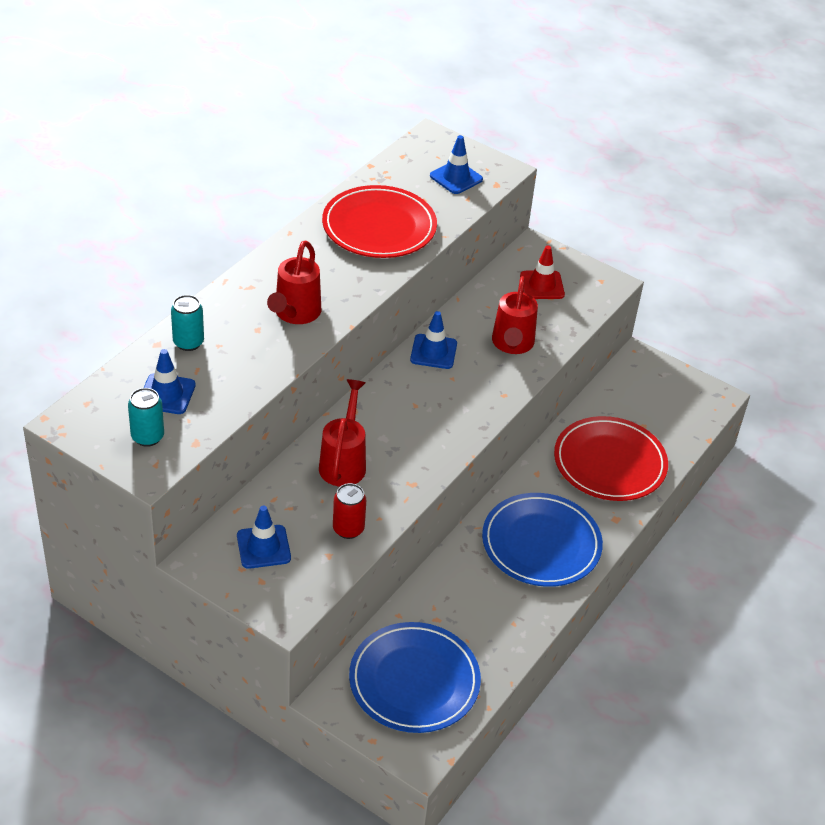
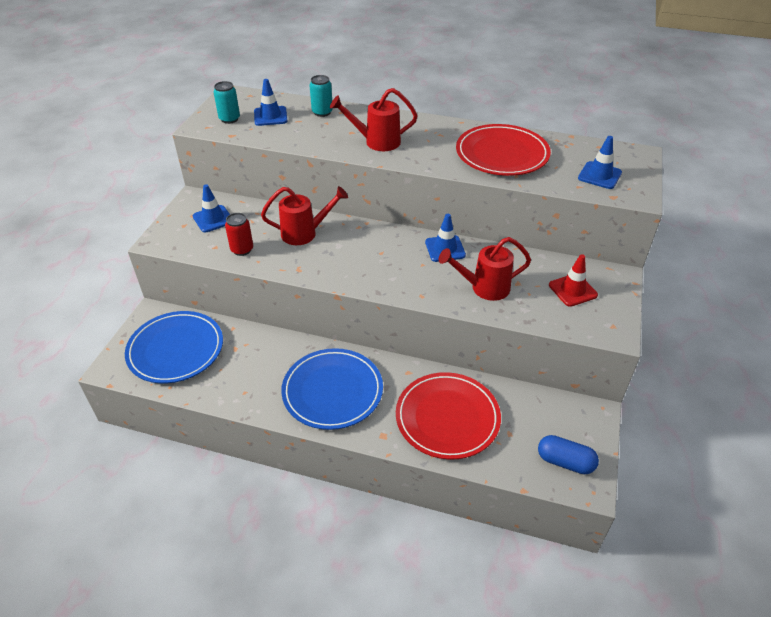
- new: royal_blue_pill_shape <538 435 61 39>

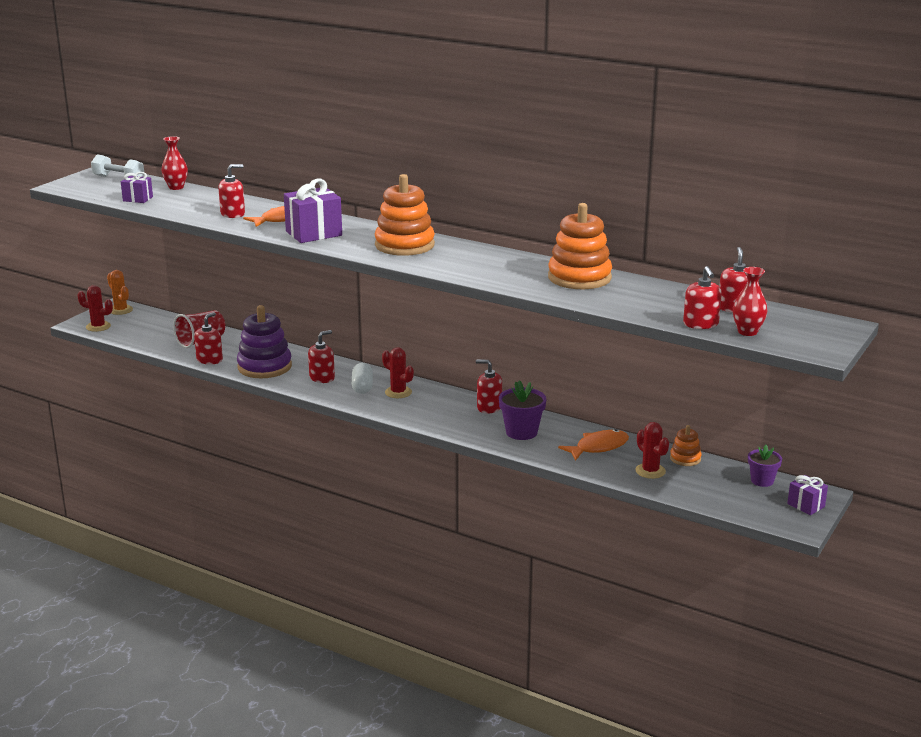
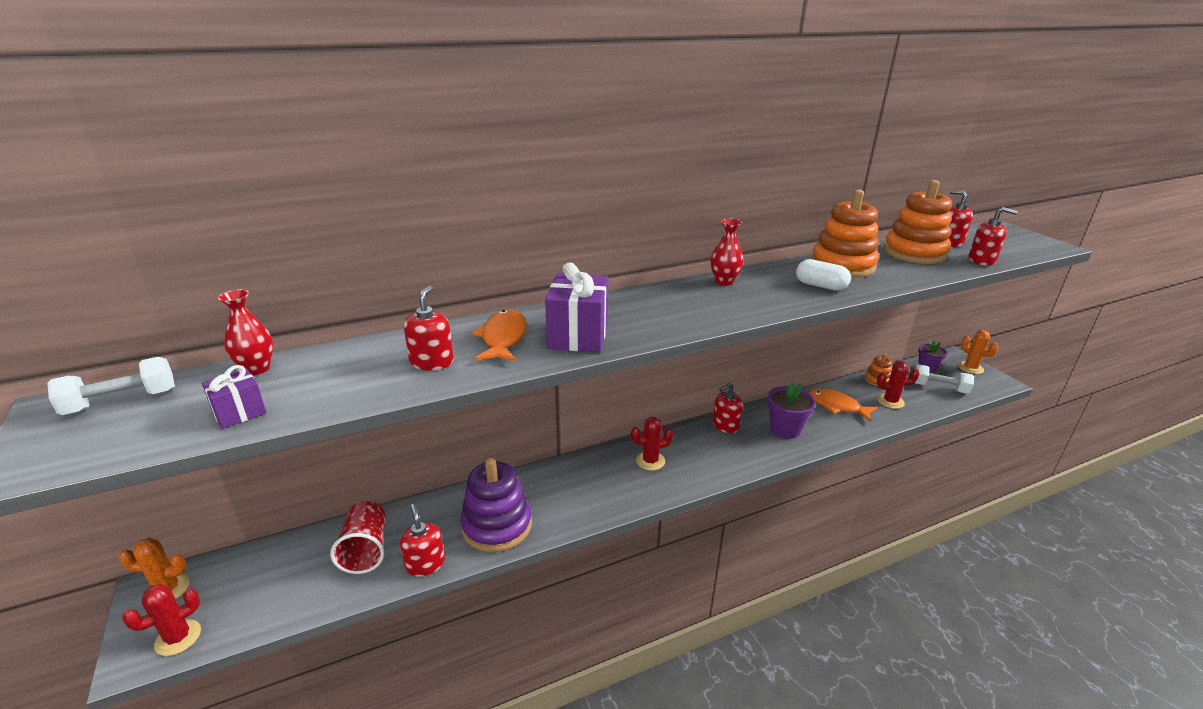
- shifted: red_tall_vase <733 267 34 69> to <711 218 32 68>
- shifted: snow-white_pill_shape <352 363 21 31> to <796 259 55 32>
- rotated: orange-coloured_fish_figure <558 429 71 32> = <808 388 70 33> 60 degrees counterclockwise
- shifted: orange-coloured_stacking_rings <375 174 60 82> to <884 180 68 84>
- new: snow-white_dumbbell <915 365 59 29>
- swapped: violet_wrapped_gift <787 475 41 40> to orange-coloured_prickly_plant <958 330 40 44>
- gone: red_soap_dispenser <308 330 27 53>

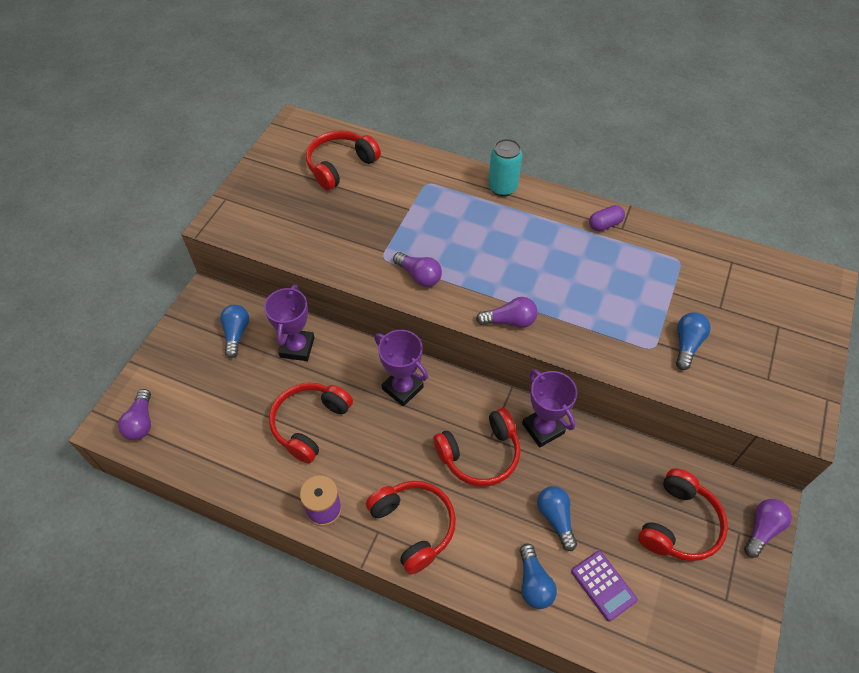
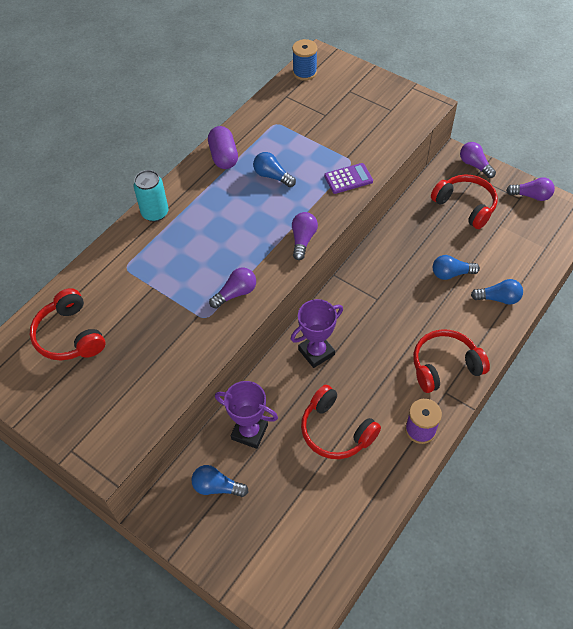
- scaled: violet_pill_shape <589 205 36 26> = <208 126 30 43> x1.52
- shifted: royal_blue_light_bulb <676 312 35 58> to <253 152 43 35>
- new: royal_blue_bobbin <292 39 25 42>
- shifted: violet_calculator <571 551 67 71> to <324 163 49 31>
- shifted: violet_light_bulb <118 389 33 51> to <506 177 49 24>
- gone: red_headset <433 408 88 78>
- gone: violet_award_cup <522 369 55 78>

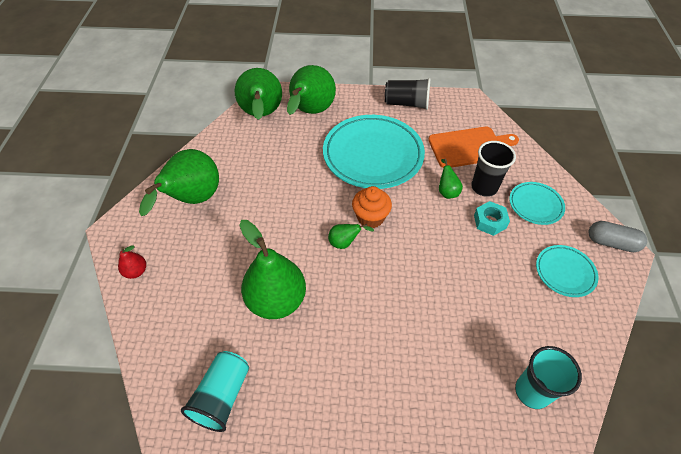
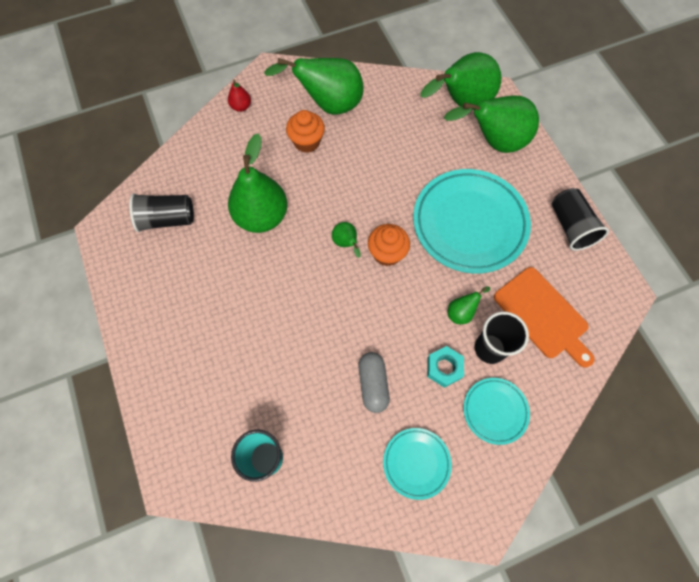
- repainted: teal_beaker <181 351 68 81> to jet-black_beaker <129 193 65 39>
- new: orange-coloured_muffin <286 110 39 43>
- shifted: grey_pill_shape <589 221 58 31> to <358 352 32 61>

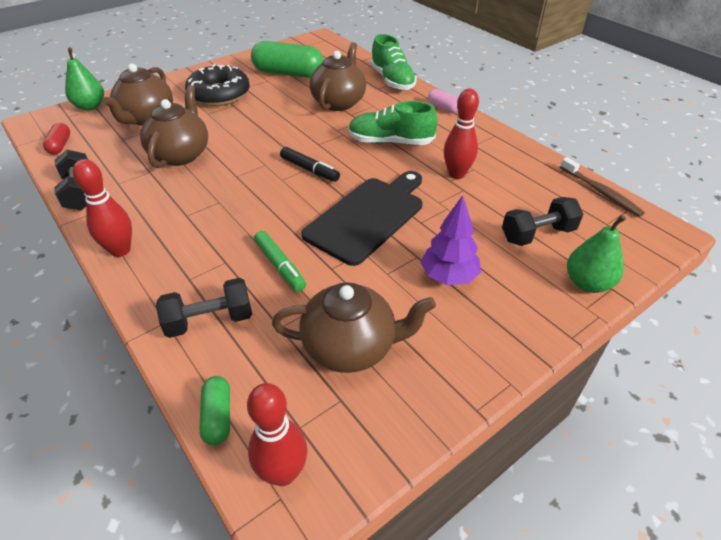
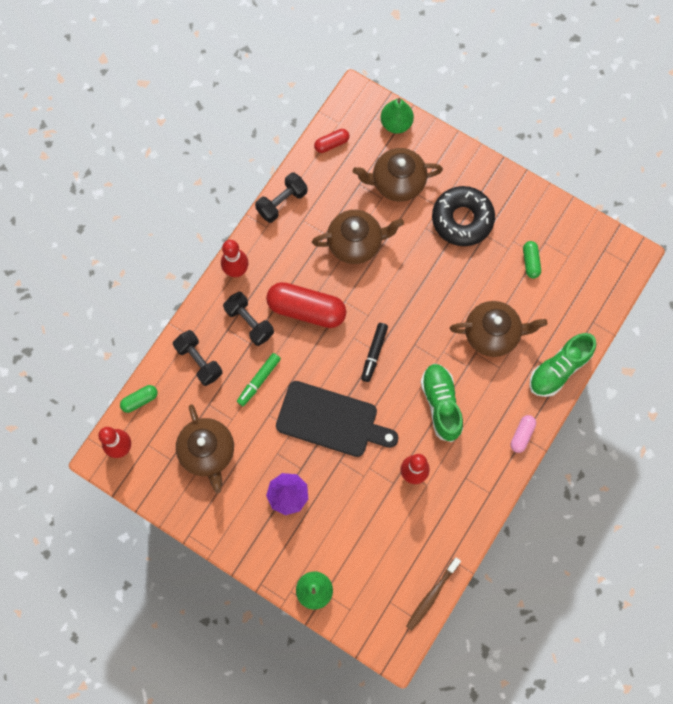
- shifted: jet-black_dumbbell <502 197 81 49> to <223 292 51 54>
- new: red_pill_shape <266 282 80 46>
- scaled: green_pill_shape <251 41 73 37> = <523 241 18 38> x0.48

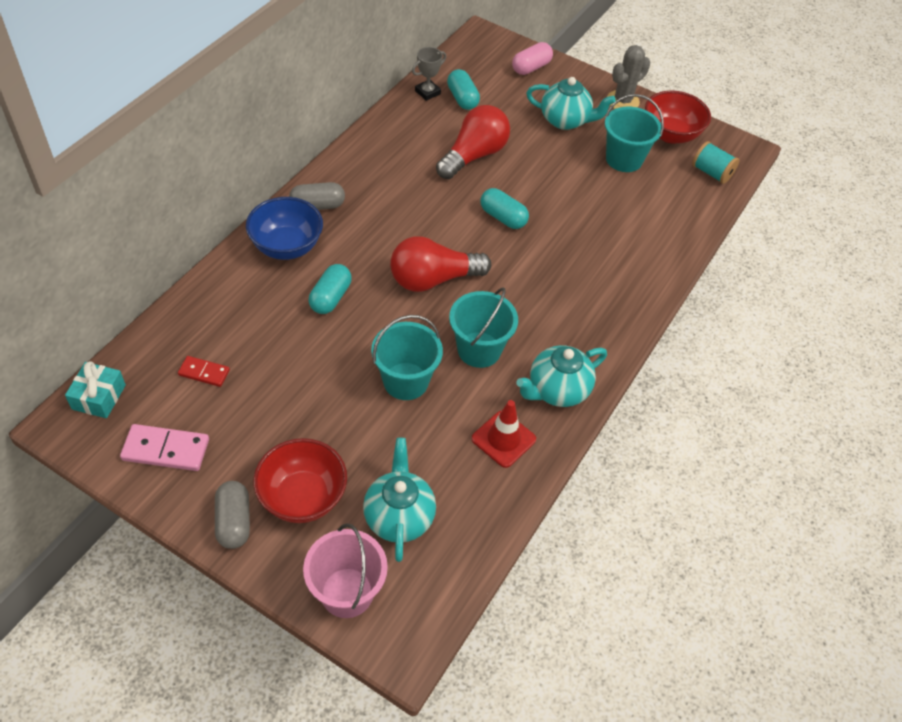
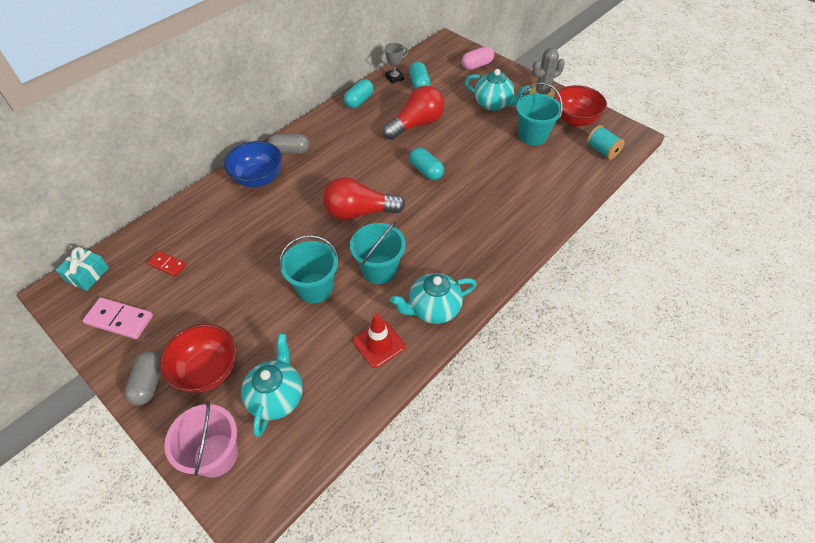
- shifted: teal_pill_shape <309 264 43 50> to <344 79 30 29>

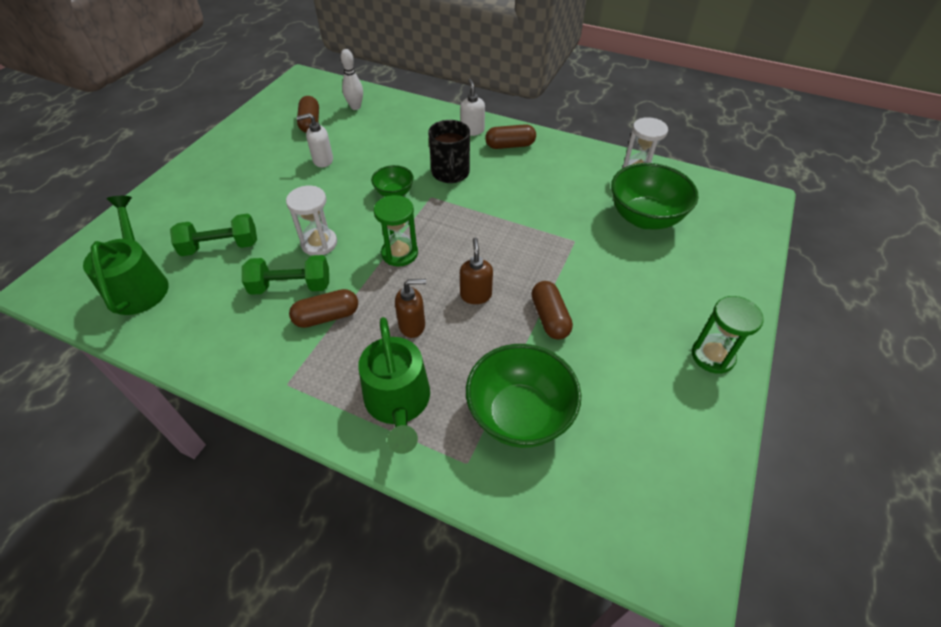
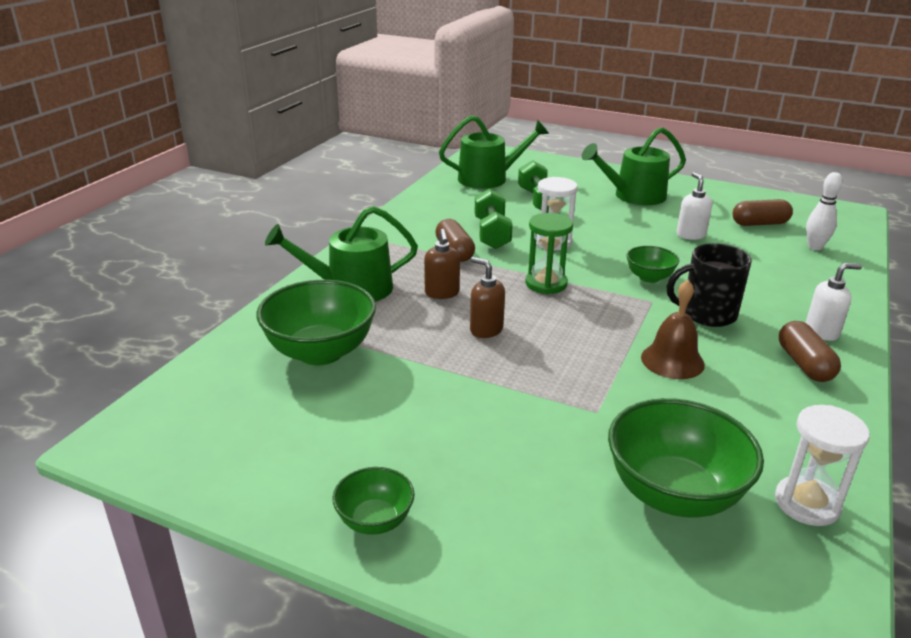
- swapped: green_sand_timer <692 296 72 78> to green_bowl <332 467 83 68>
- rotated: russet_soap_dispenser <460 238 33 66> = <470 257 35 81> 135 degrees counterclockwise
- new: green_watering_can <582 127 104 78>
- new: russet_bell <641 280 64 99>
- gone: russet_pill_shape <531 281 42 59>

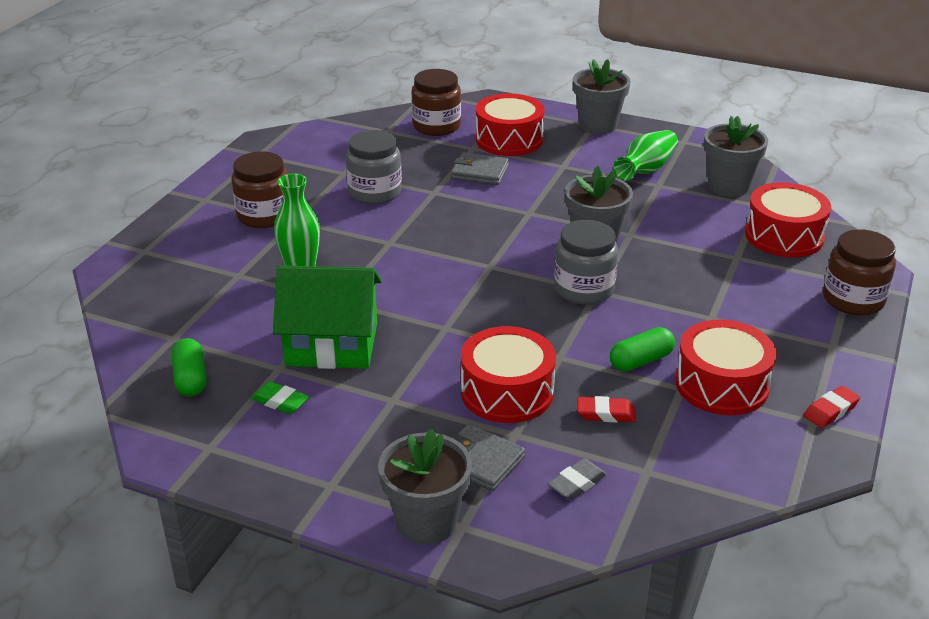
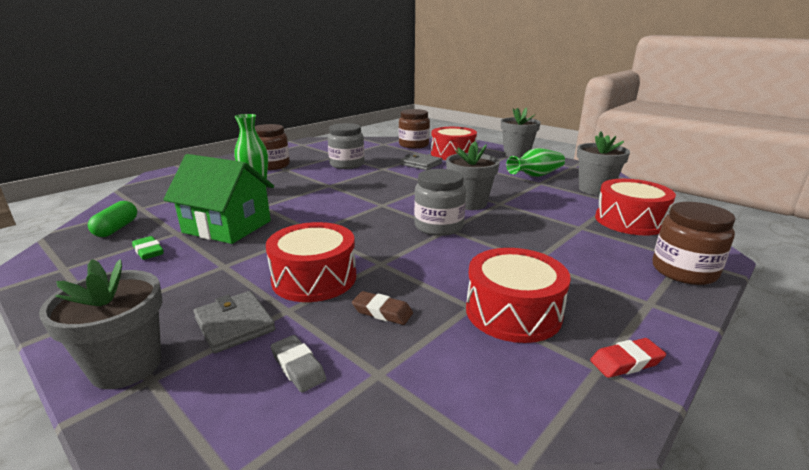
- rotated: grey_eraser <547 458 60 42> = <271 335 56 58> 75 degrees clockwise
- repainted: red_eraser <577 396 59 27> to russet_eraser <352 291 61 34>
- gone: green_pill_shape <610 327 65 45>

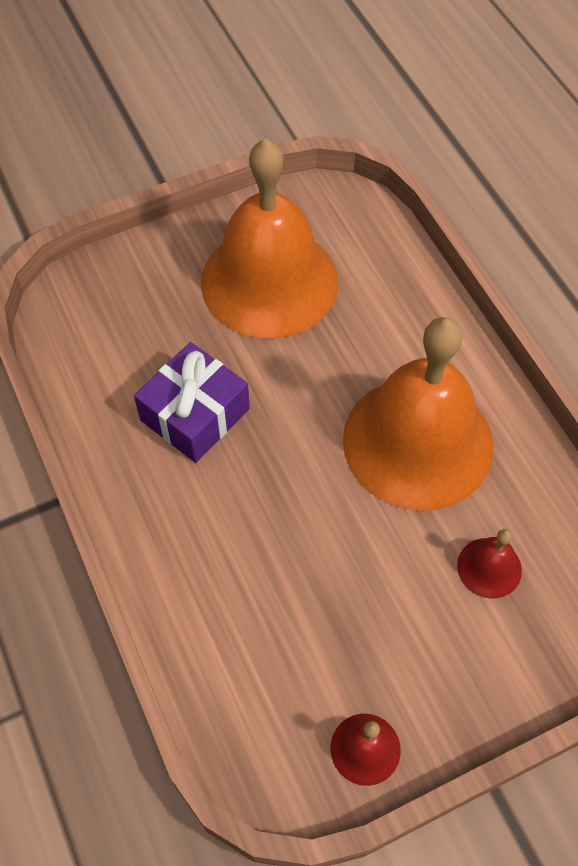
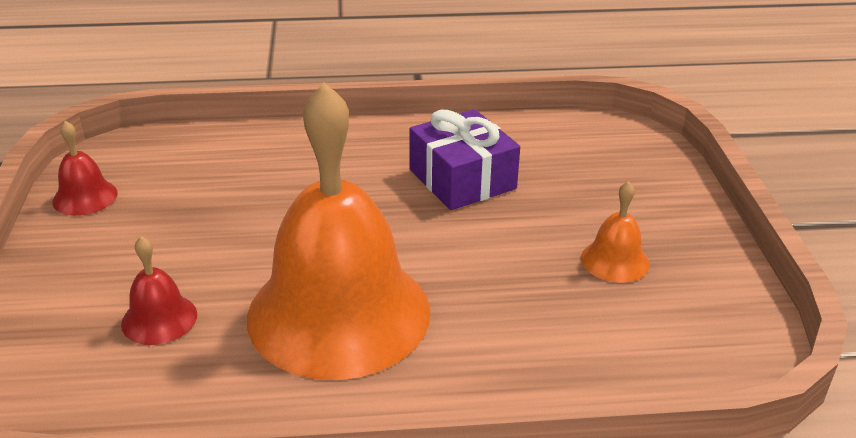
- scaled: orange-coloured_bell <201 139 137 200> = <581 181 69 102> x0.40

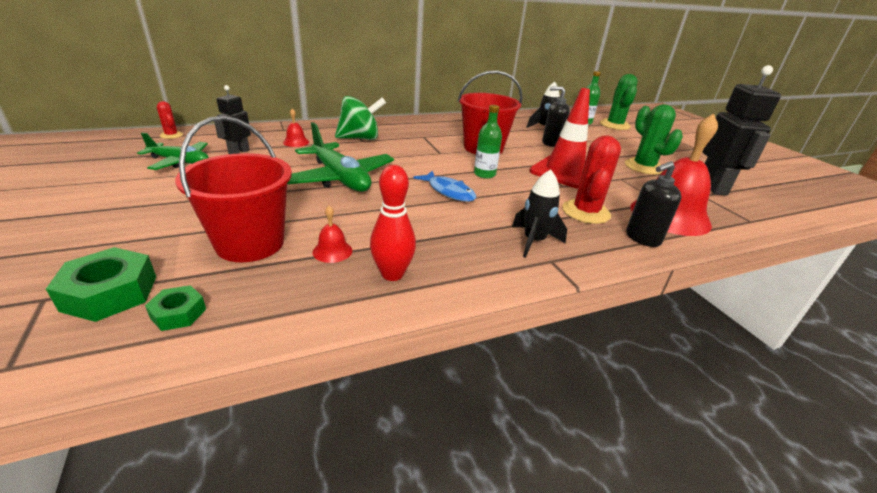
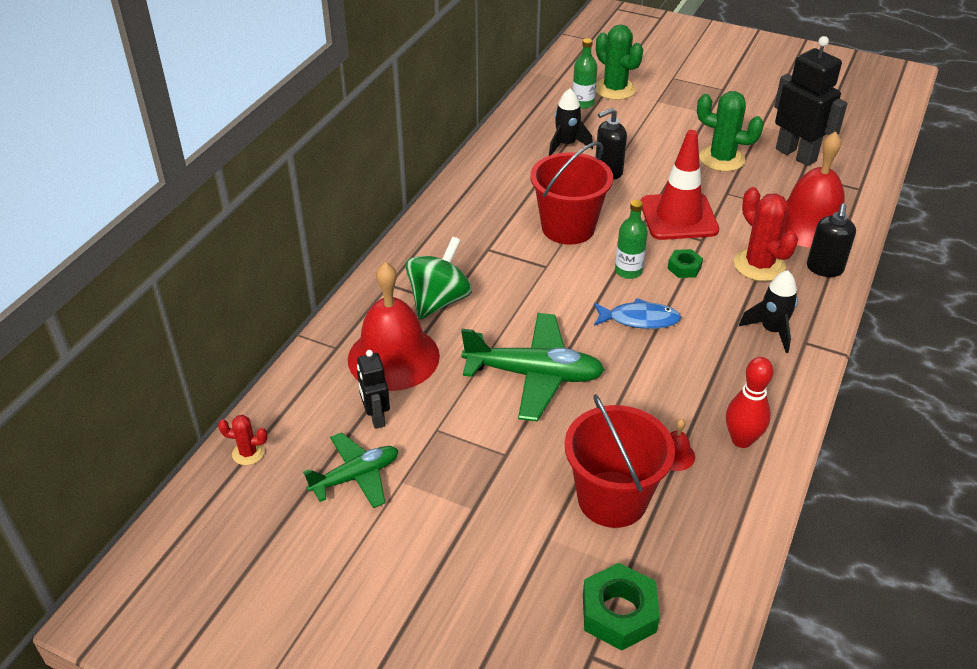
- scaled: red_bell <283 108 26 39> = <348 262 92 129> x2.49
- shifted: green_hexagon_nut <145 285 61 46> to <667 249 36 29>

